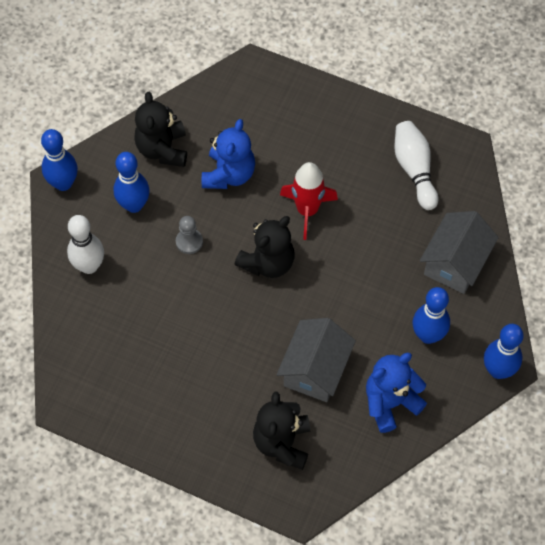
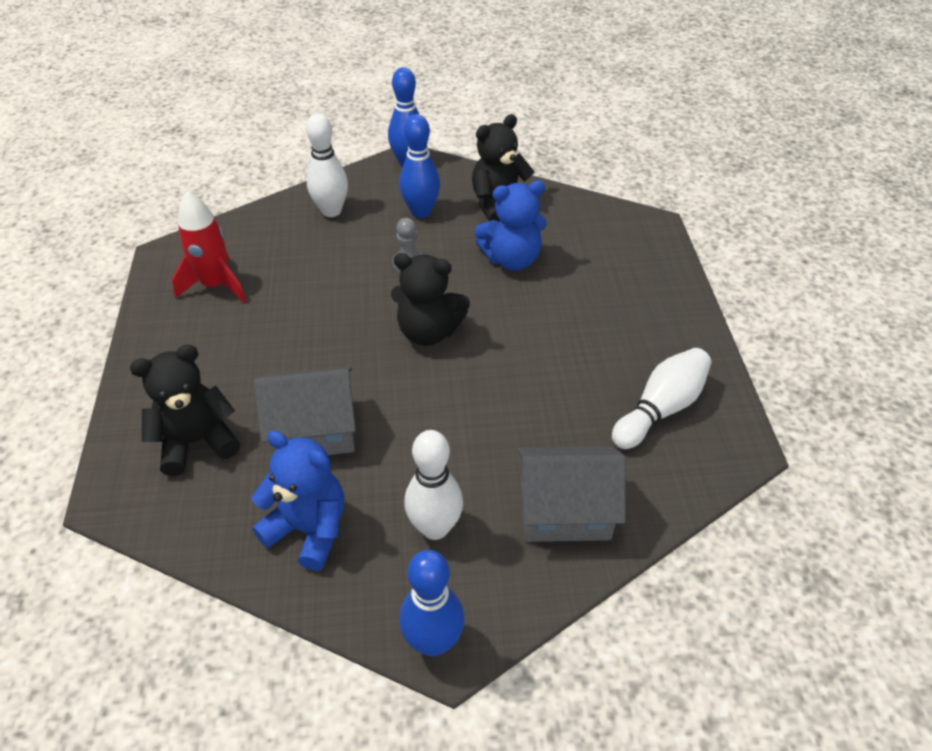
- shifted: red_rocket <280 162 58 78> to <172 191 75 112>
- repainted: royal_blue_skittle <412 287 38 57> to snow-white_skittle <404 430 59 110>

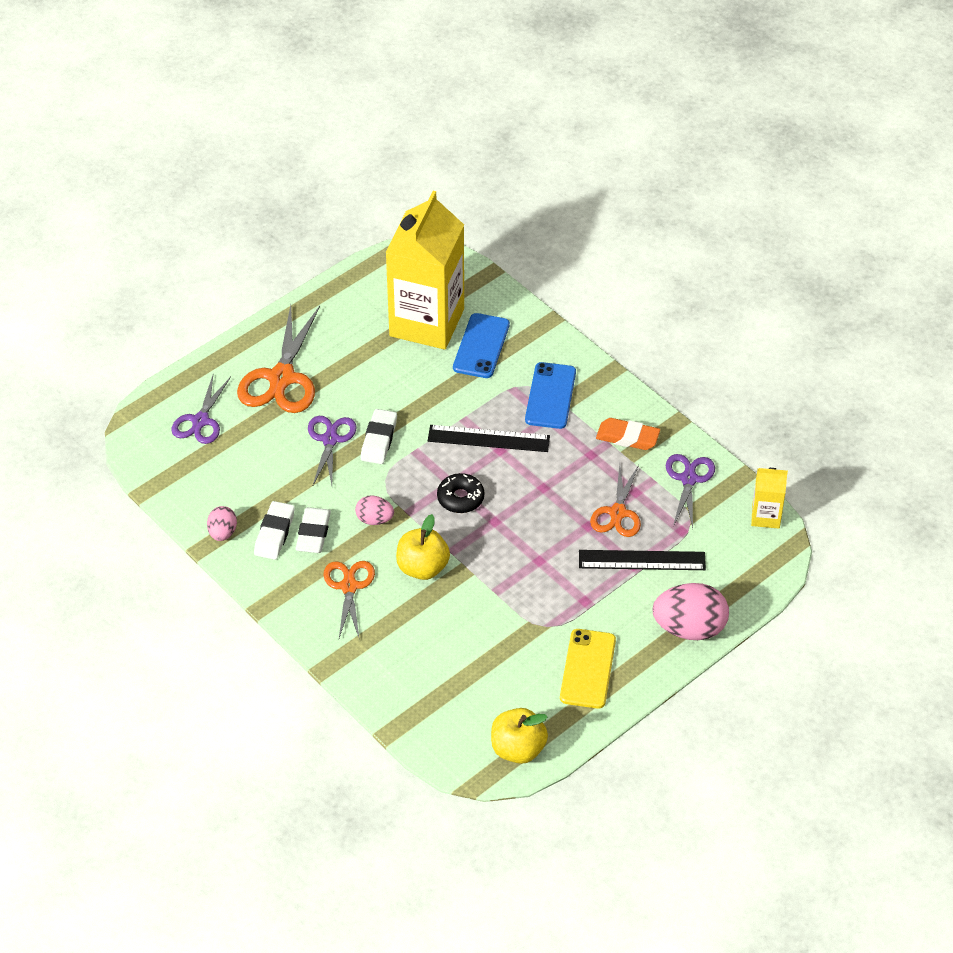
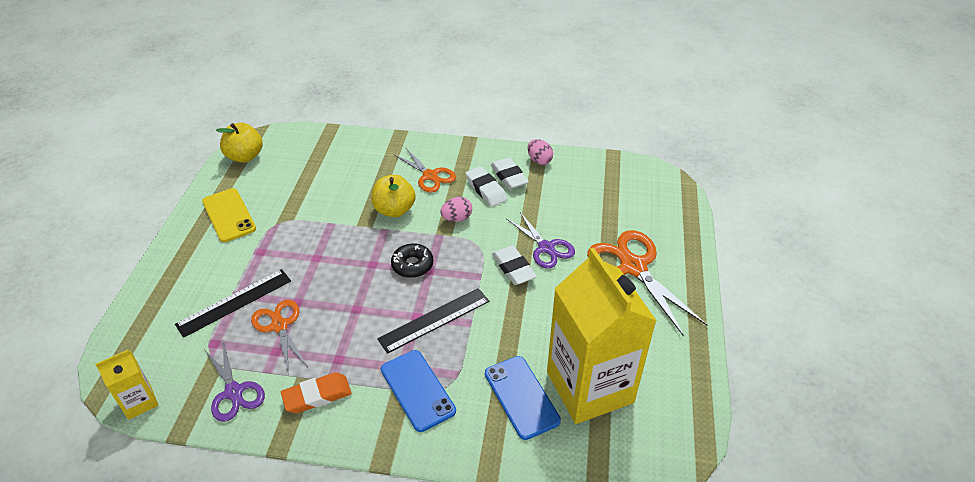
- gone: violet_scissors <171 375 60 69>
- gone: rose-pink_egg <653 583 76 57>

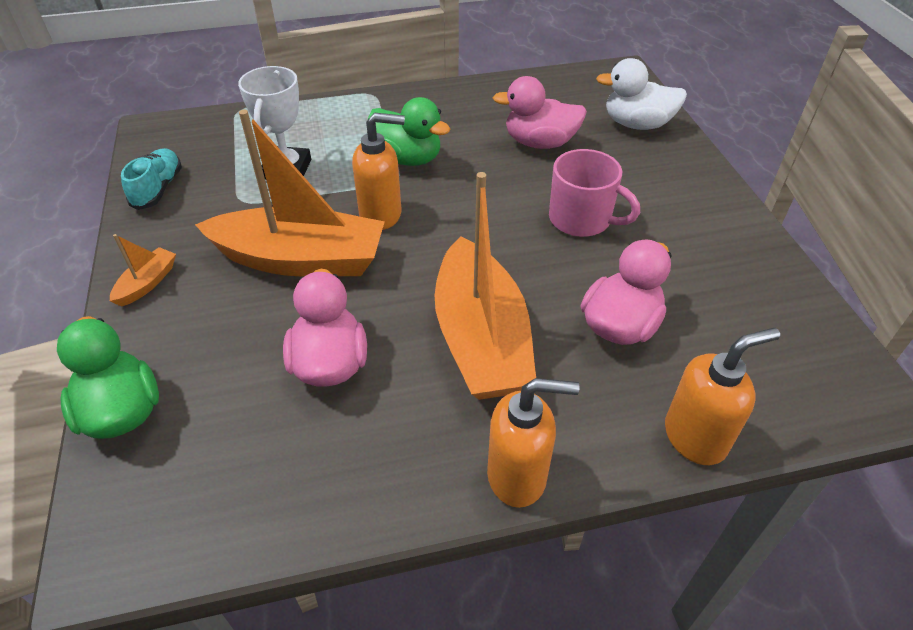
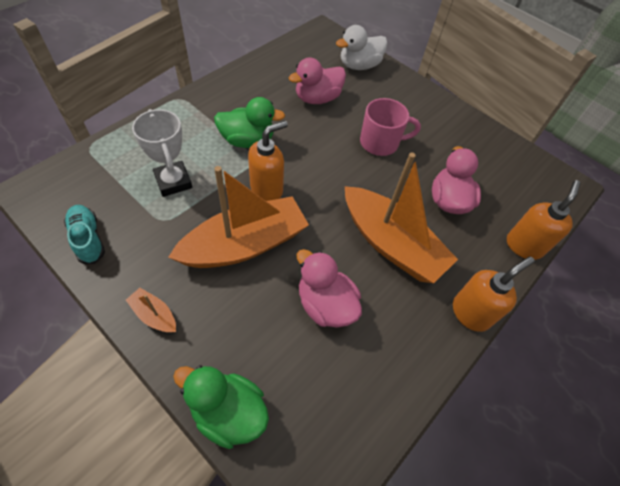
- rotated: orange-coloured_toy_boat <110 234 66 73> = <126 288 50 44> 45 degrees counterclockwise

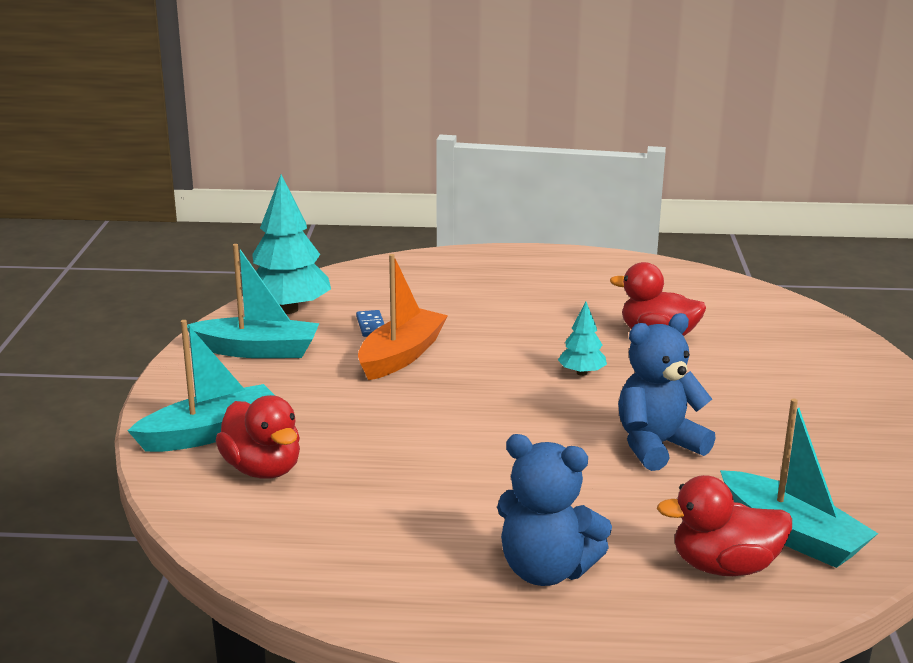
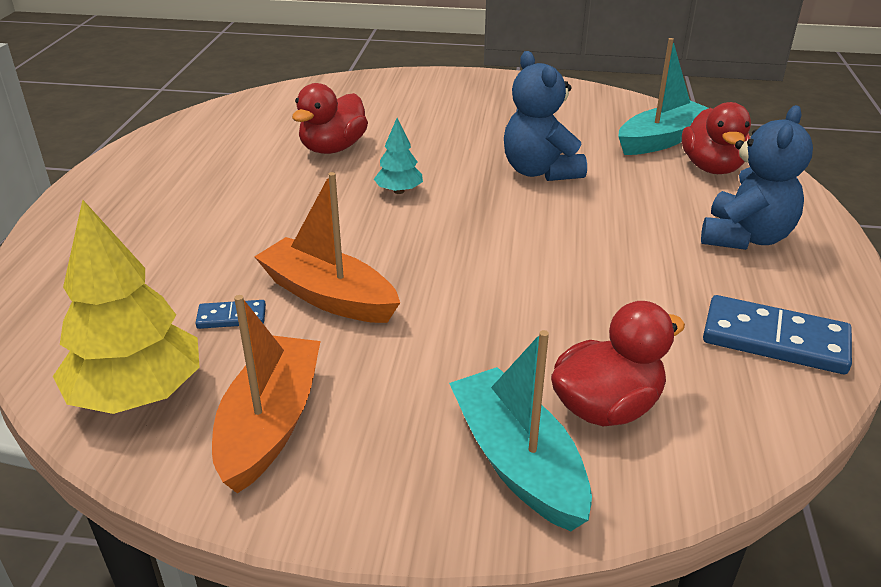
- repainted: teal_tree <242 175 89 139> to golden_tree <53 200 146 214>
- repainted: teal_toy_boat <187 244 132 114> to orange-coloured_toy_boat <212 295 109 198>
- new: royal_blue_domino_piece <703 295 149 79>

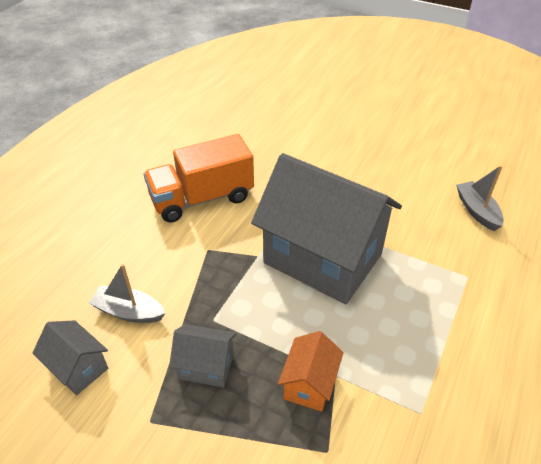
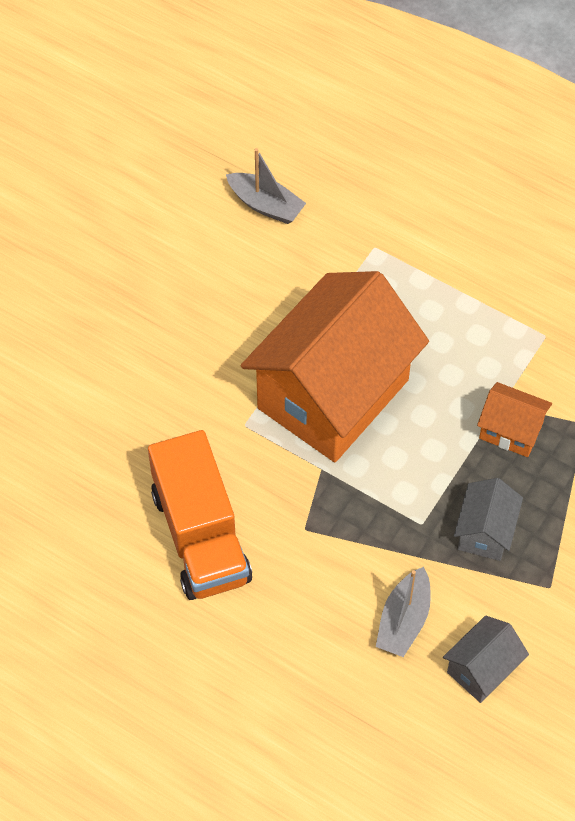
- rotated: grey_toy_boat <456 165 48 66> = <226 148 80 76> 135 degrees counterclockwise
- repainted: grey_house <251 153 151 151> to orange-coloured_house <241 271 188 191>

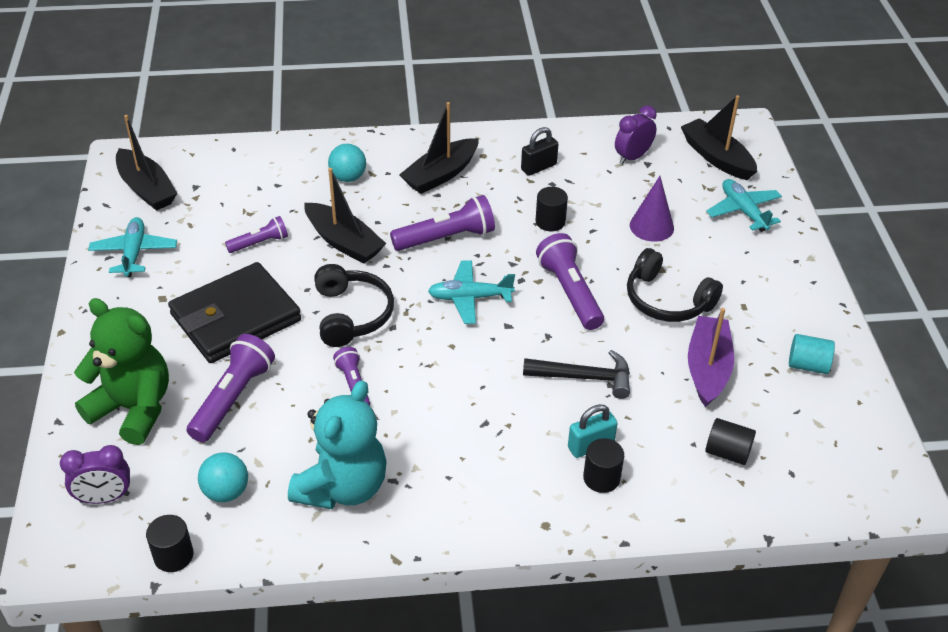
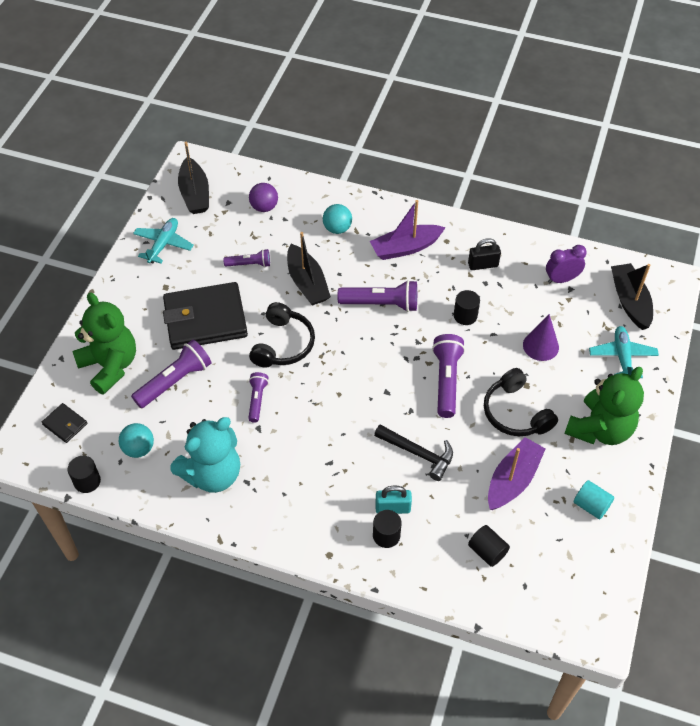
- swapped: violet_alarm_clock <60 445 70 59> to jet-black_wallet <41 403 46 40>
- new: violet_ball <249 183 29 29>
- repainted: jet-black_toy_boat <399 102 80 92> to violet_toy_boat <370 200 76 60>
- new: green_teddy_bear <564 367 80 78>
- gone: teal_plane <428 260 87 64>

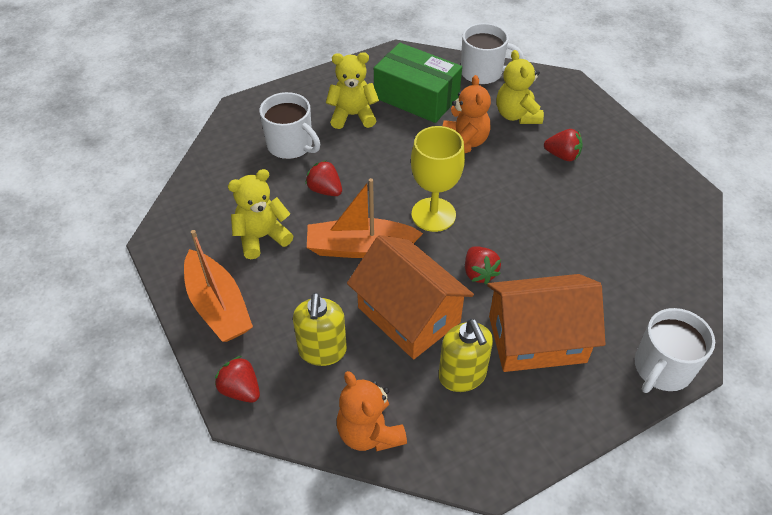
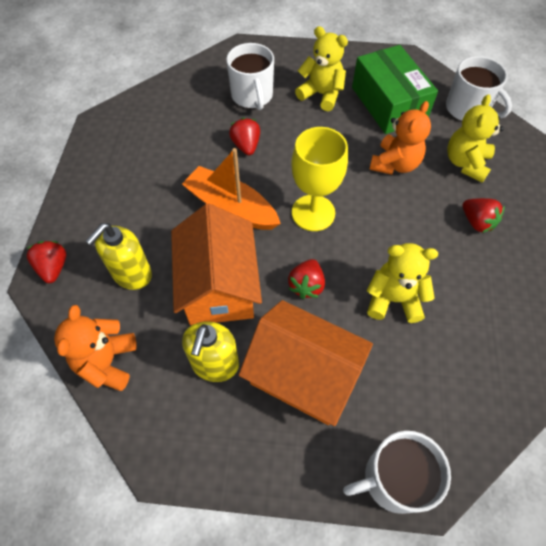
- shifted: golden_teddy_bear <228 169 65 90> to <367 243 71 80>
- gone: orange-coloured_toy_boat <184 230 69 112>

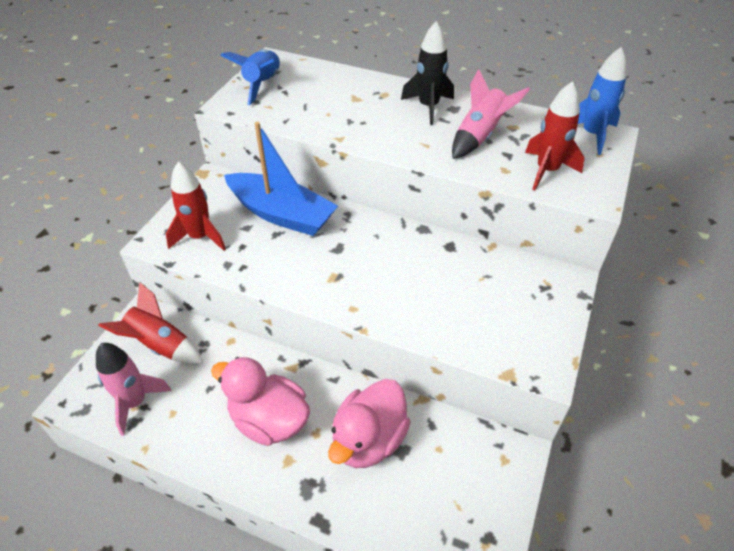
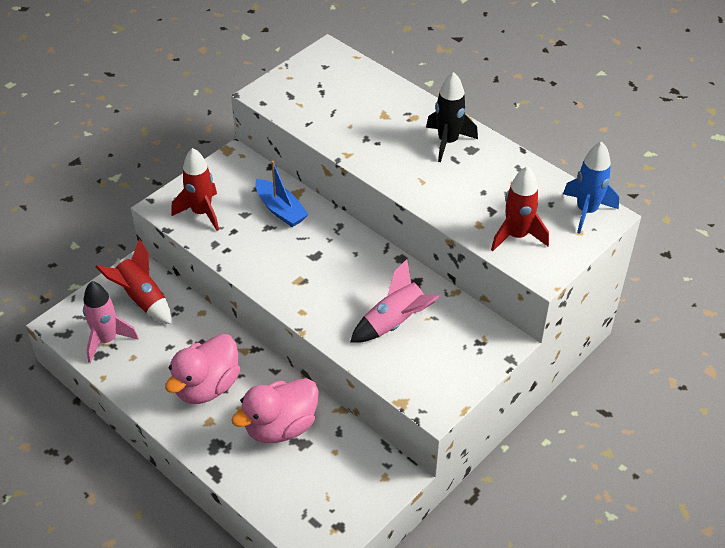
- rotated: rose-pink_toy_duck <211 357 99 89> = <165 334 75 70> 105 degrees counterclockwise
- scaled: royal_blue_toy_boat <224 122 114 114> = <255 161 54 66> x0.61
- shifted: rose-pink_rocket <452 69 78 90> to <350 259 90 84>
- gone: royal_blue_rocket <220 49 60 56>

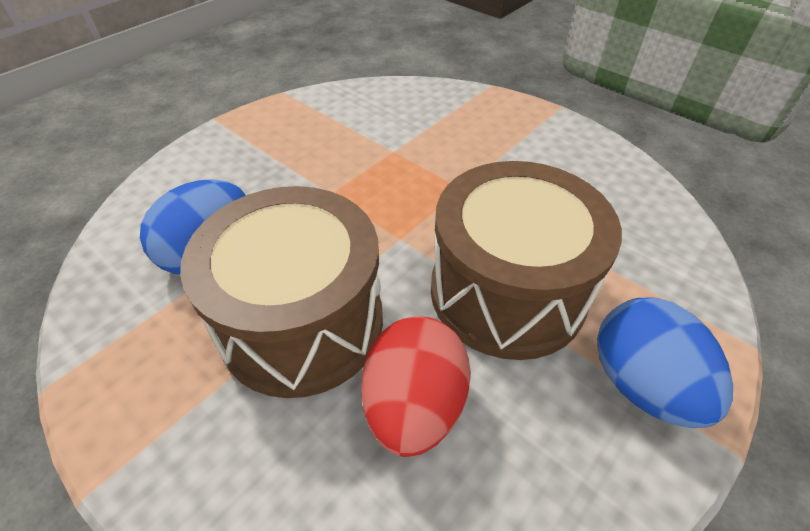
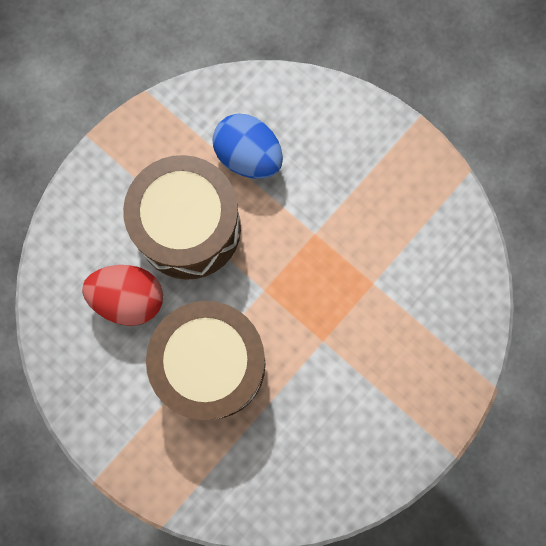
- gone: royal_blue_egg <597 297 136 131>

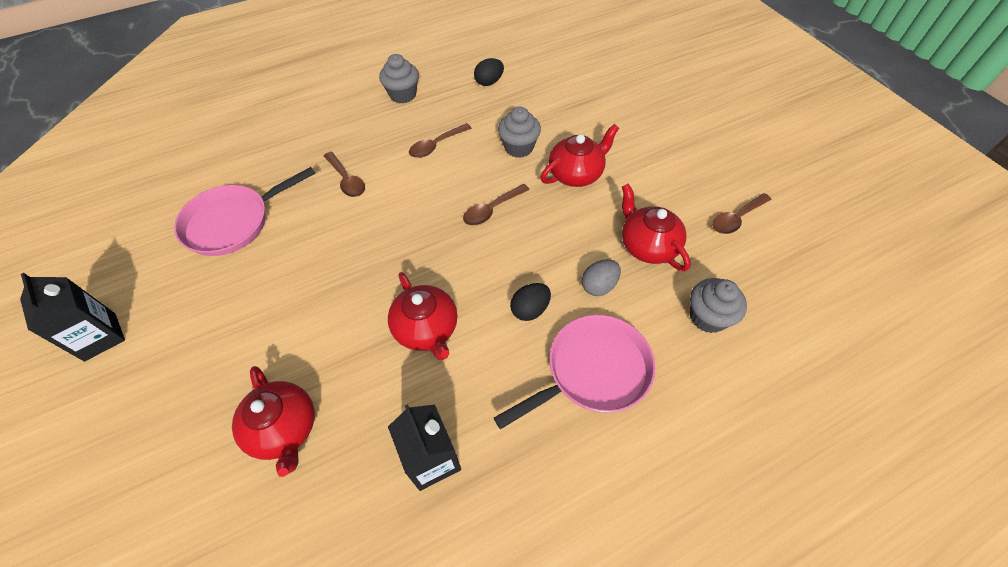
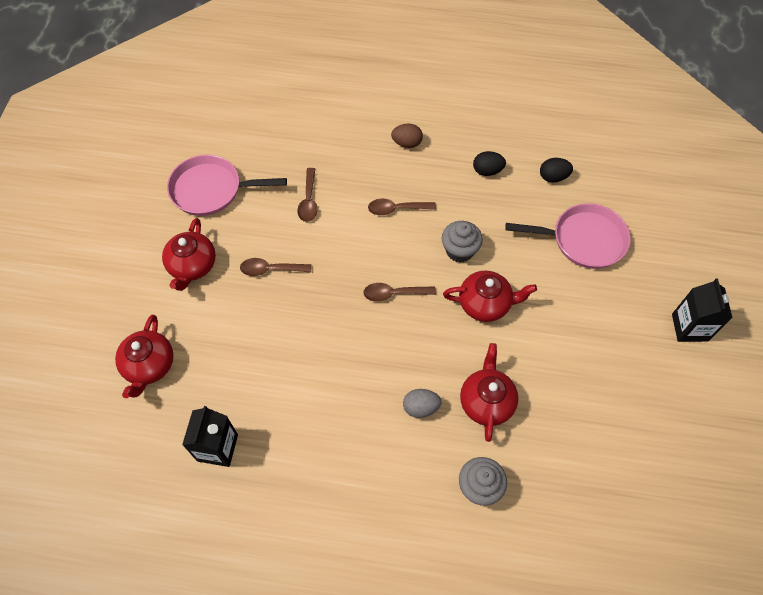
- shifted: red_teapot <388 272 69 88> to <162 218 54 73>
- shifted: russet_spoon <712 193 59 41> to <240 258 72 18>
- swapped: grey_muffin <379 54 40 50> to russet_egg <391 124 32 24>
- shifted: rose-pink_frying_pan <494 315 162 114> to <505 203 126 66>
- shifted: jet-black_egg <510 283 41 38> to <540 158 33 24>
- shifted: jet-black_milk_carton <20 273 105 89> to <672 278 60 64>

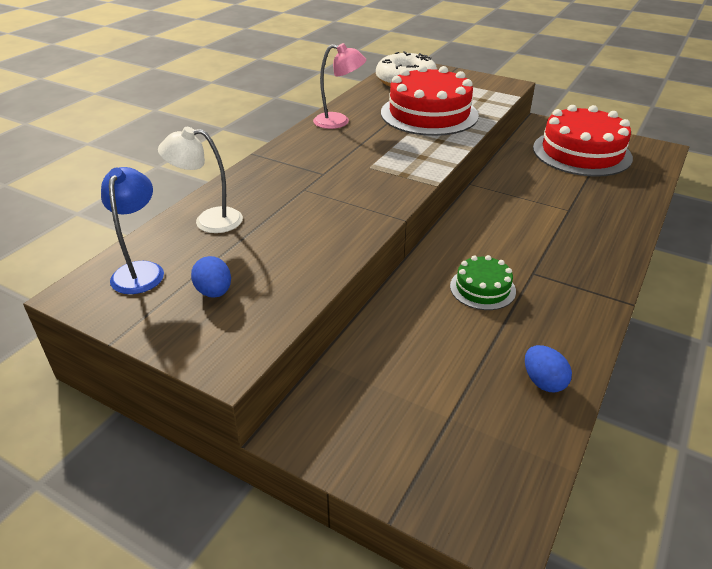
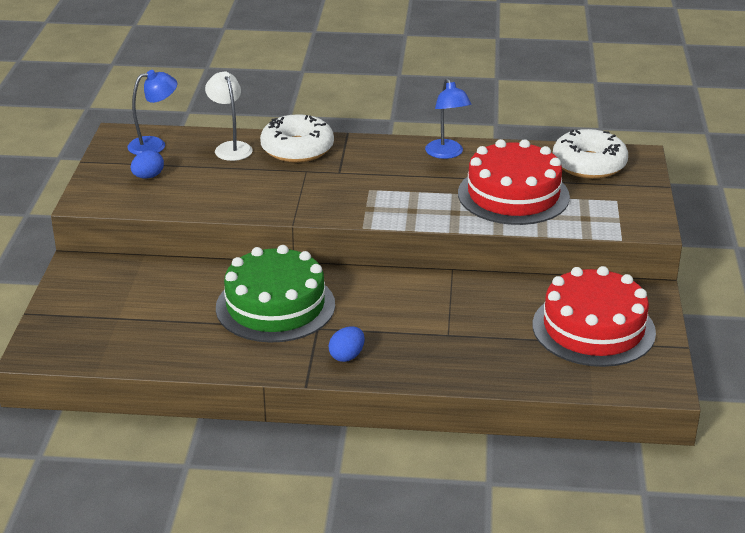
- scaled: green_layer_cake <450 255 66 55> = <216 245 119 97> x2.01
- new: snow-white_donut <260 114 74 49>
- shifted: royal_blue_egg <525 345 47 47> to <329 326 36 36>
- repainted: rose-pink_lamp <313 43 53 86> to royal_blue_lamp <425 78 46 81>

